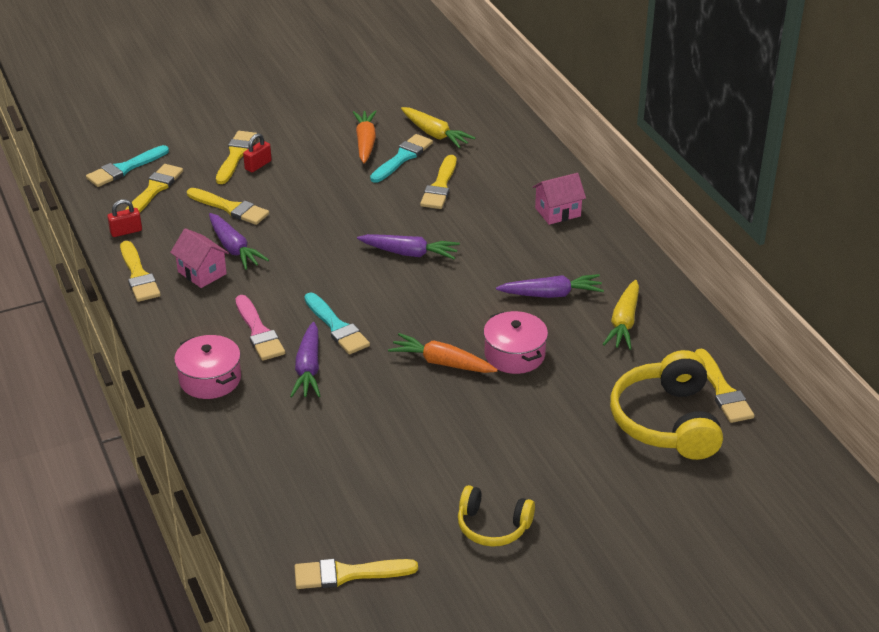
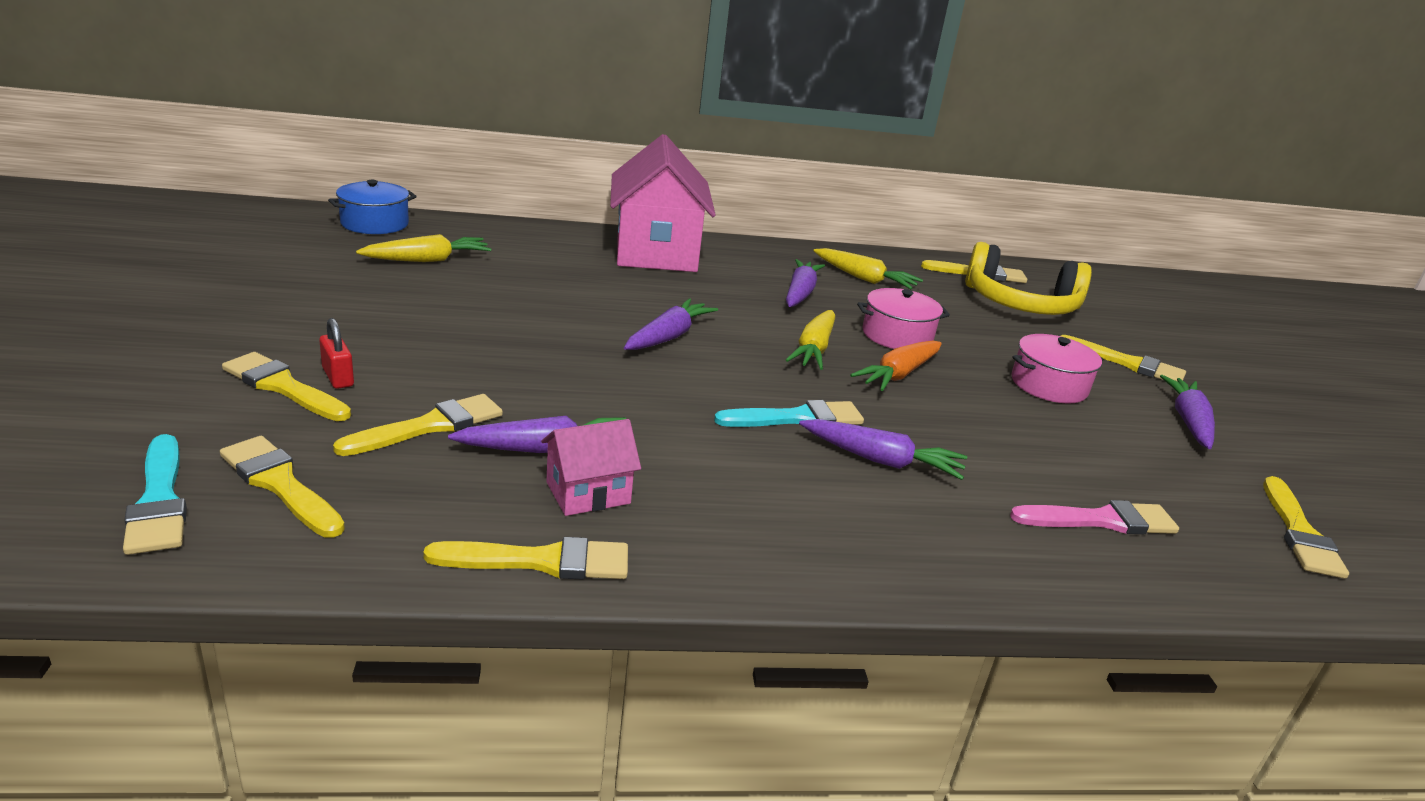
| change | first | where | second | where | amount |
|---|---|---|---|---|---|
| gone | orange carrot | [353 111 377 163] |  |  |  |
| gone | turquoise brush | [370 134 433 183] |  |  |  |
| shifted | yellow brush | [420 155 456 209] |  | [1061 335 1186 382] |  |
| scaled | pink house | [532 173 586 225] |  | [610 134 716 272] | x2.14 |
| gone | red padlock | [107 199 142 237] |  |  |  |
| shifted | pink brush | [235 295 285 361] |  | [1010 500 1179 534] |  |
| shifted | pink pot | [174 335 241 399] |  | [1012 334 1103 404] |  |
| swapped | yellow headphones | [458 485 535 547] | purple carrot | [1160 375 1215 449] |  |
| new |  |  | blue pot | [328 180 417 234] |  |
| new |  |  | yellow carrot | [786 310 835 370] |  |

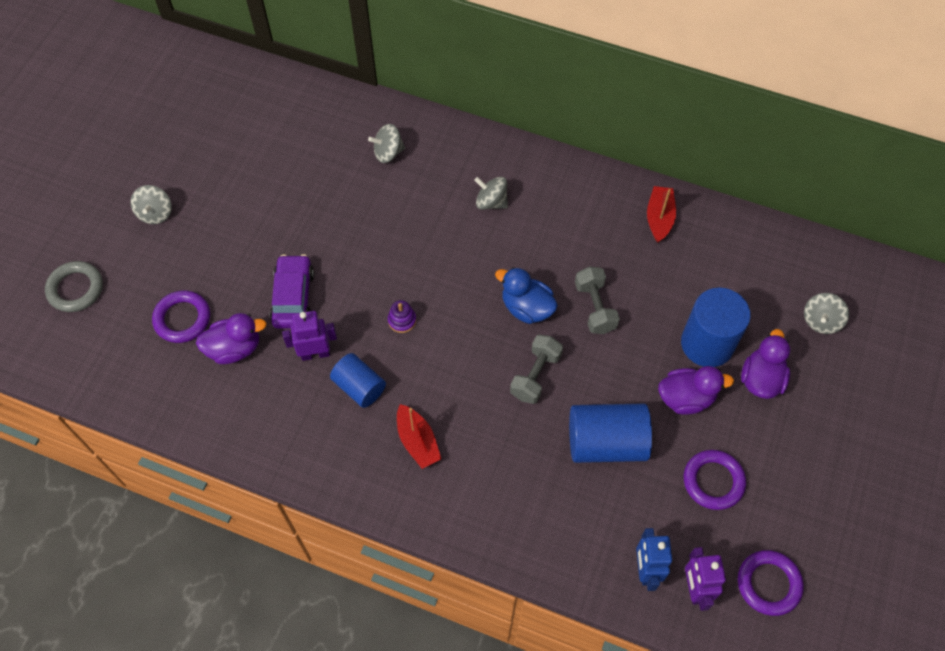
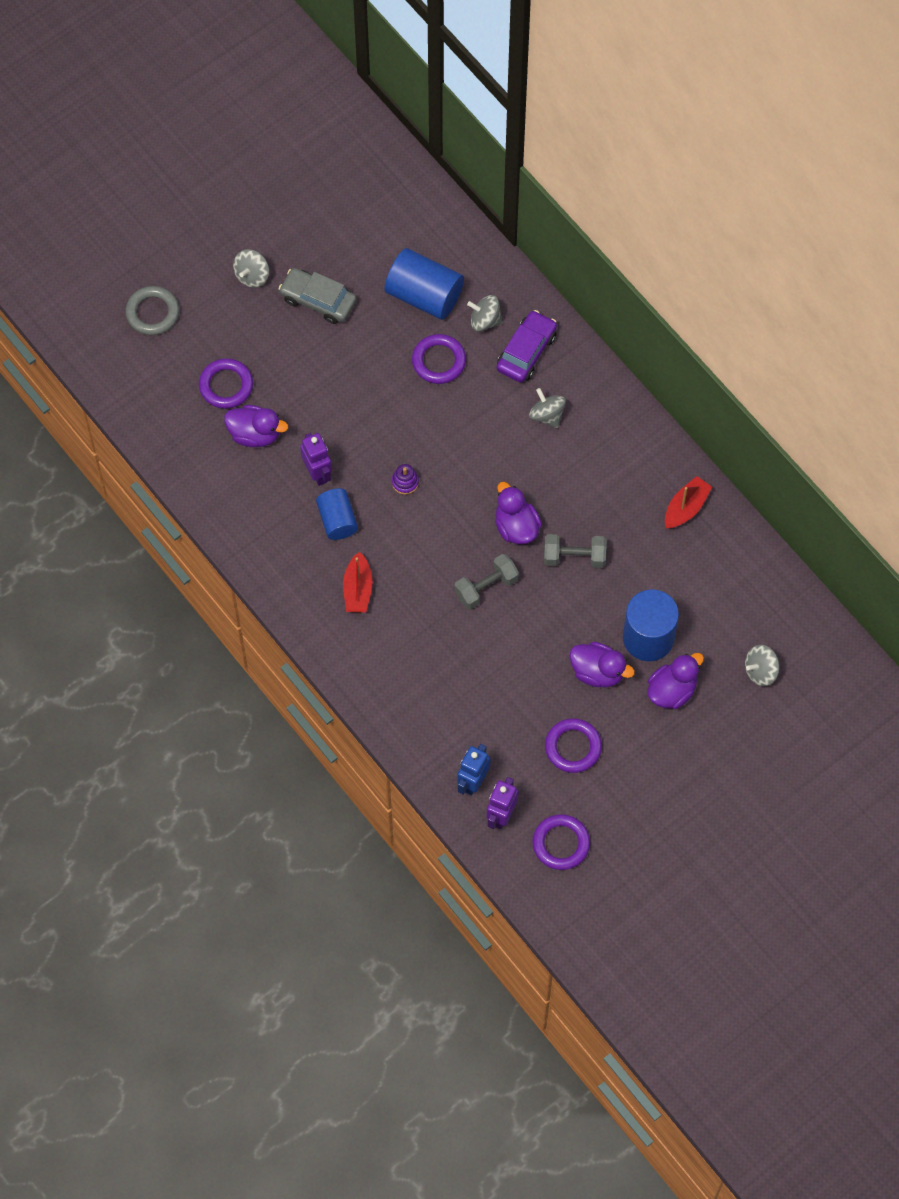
| change | first | where | second | where | amount |
|---|---|---|---|---|---|
| shifted | purple car | [270 254 314 329] |  | [497 310 557 383] |  |
| rotated | grey dumbbell | [575 266 620 334] |  | [544 534 606 568] | 75 degrees clockwise |
| repainted | blue duck | [495 267 558 324] | purple duck | [495 482 542 544] |  |
| rotated | purple robot | [282 311 337 361] |  | [300 433 332 486] | 45 degrees clockwise |
| shifted | blue cylinder | [569 403 652 463] |  | [385 248 464 320] |  |
| new |  |  | grey car | [278 268 357 324] |  |
| new |  |  | purple ring | [412 334 466 384] |  |

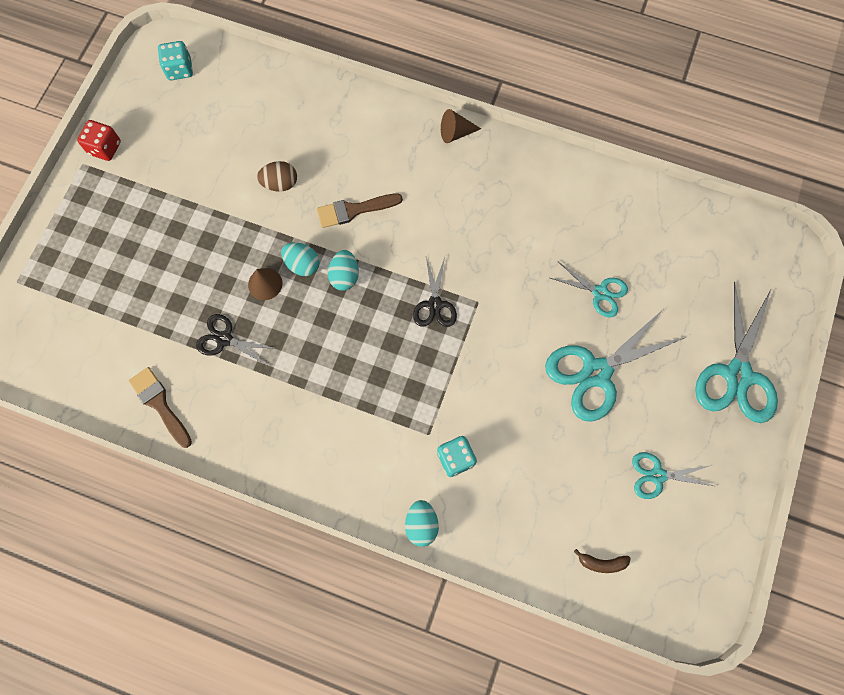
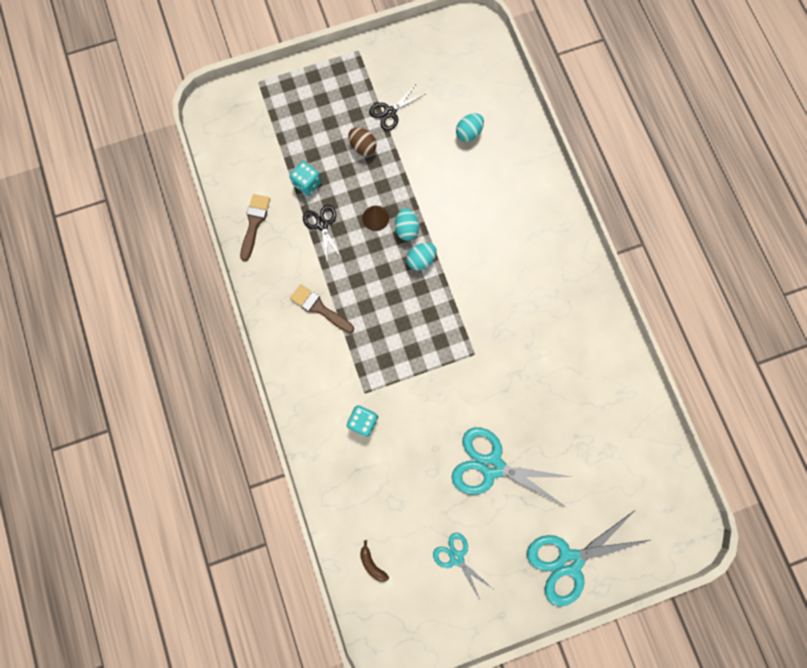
| change | first | where | second | where | amount |
|---|---|---|---|---|---|
| shifted | turquoise dice | [158 41 193 80] |  | [290 161 321 196] |  |
| gone | brown cone | [441 109 481 143] |  |  |  |
| gone | red dice | [77 120 121 161] |  |  |  |
| shifted | brown egg | [257 161 297 192] |  | [348 127 377 156] |  |
| shifted | brown brush | [317 193 403 228] |  | [290 284 354 333] |  |
| shifted | black scissors | [413 257 457 327] |  | [369 86 425 131] |  |
| gone | turquoise scissors | [550 261 628 318] |  |  |  |
| shifted | turquoise egg | [405 500 439 547] |  | [456 113 484 142] |  |

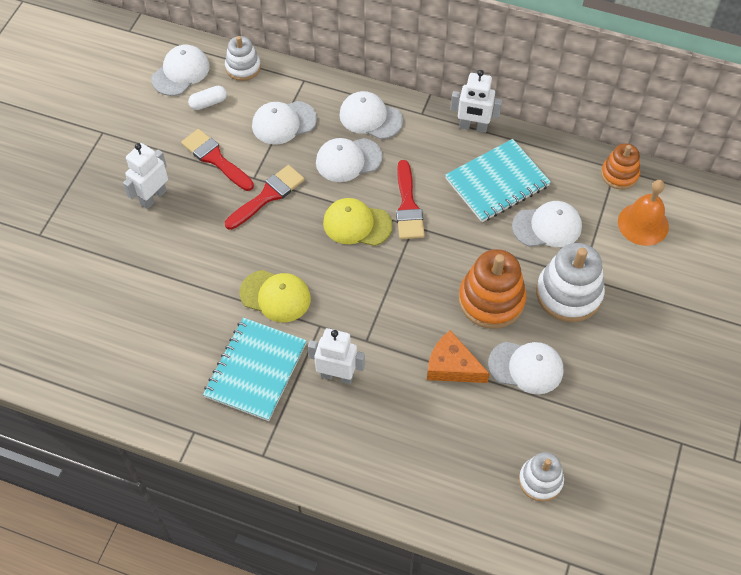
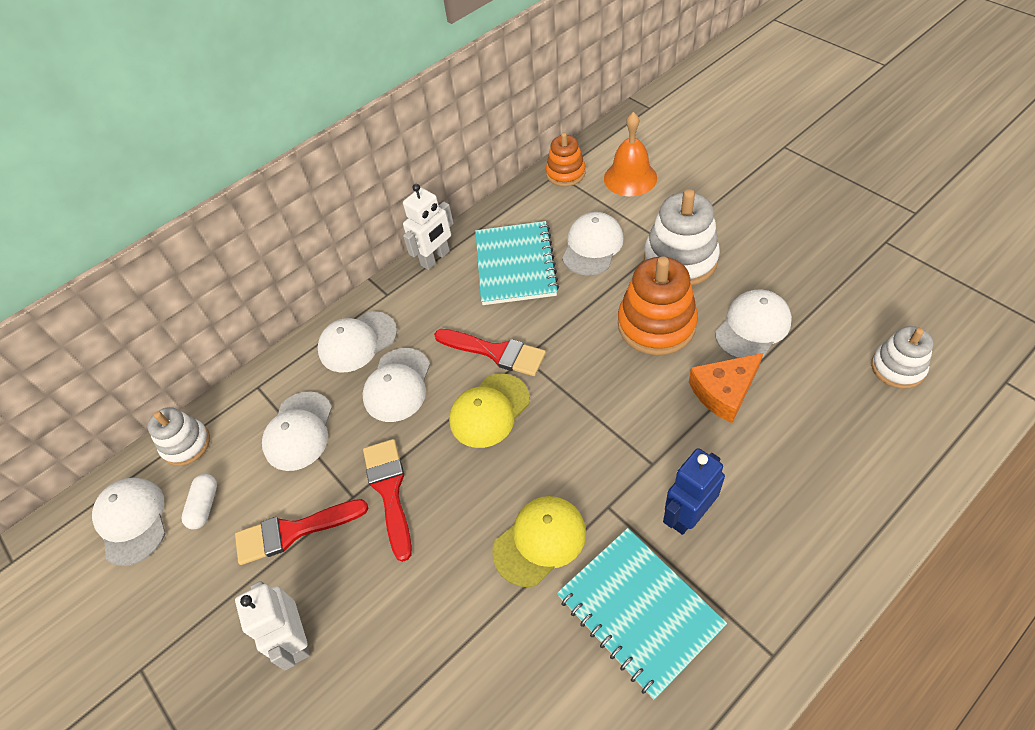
| change | first | where | second | where | amount |
|---|---|---|---|---|---|
| repainted | white robot | [308 328 365 384] | blue robot | [663 448 725 535] |  |

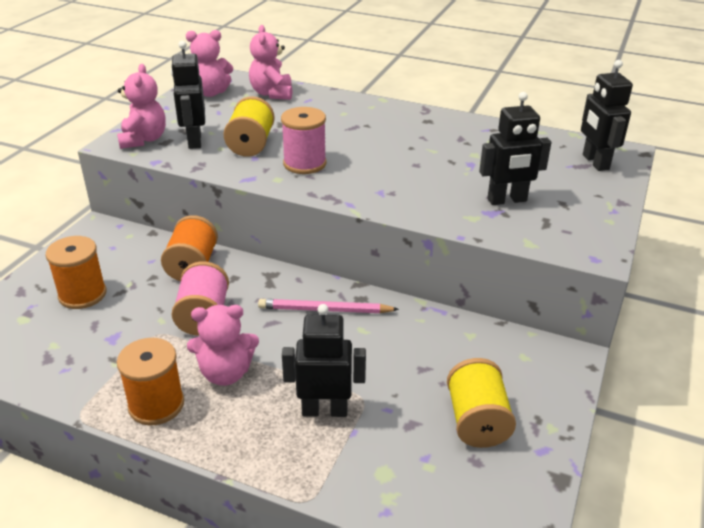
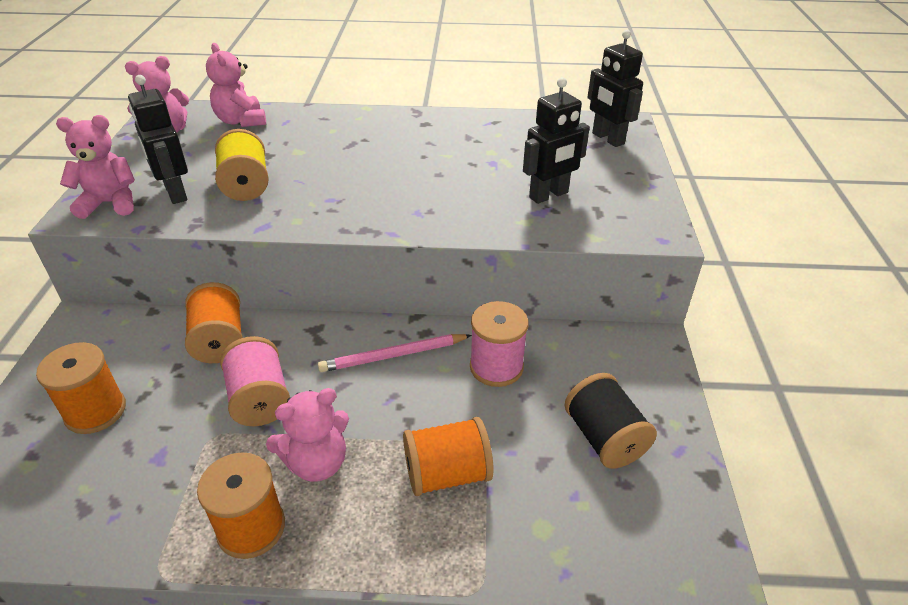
| change | first | where | second | where | amount |
|---|---|---|---|---|---|
| rotated | pink teddy bear | [117 64 166 149] |  | [56 115 135 219] | 75 degrees counterclockwise |
| shifted | pink spool | [281 107 326 174] |  | [470 301 529 387] |  |
| swapped | black robot | [282 304 366 417] | orange spool | [403 417 494 496] |  |
| repainted | yellow spool | [447 358 516 448] | black spool | [565 373 657 469] |  |

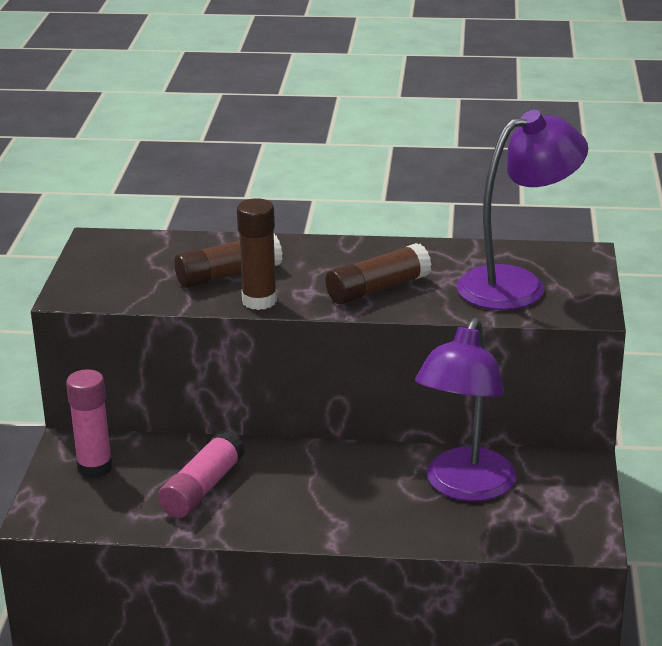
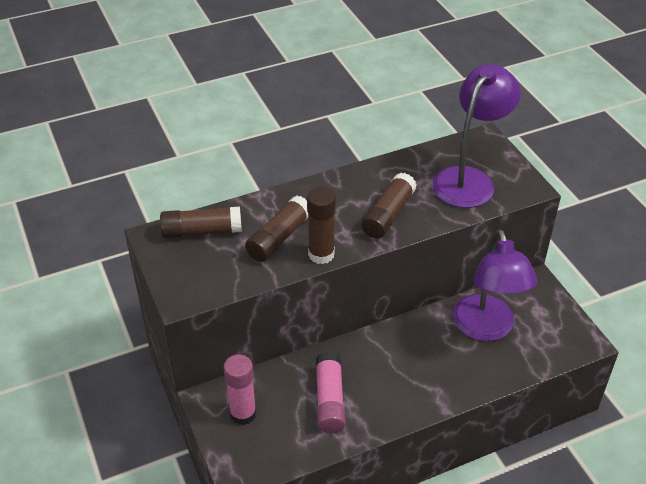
| change | first | where | second | where | amount |
|---|---|---|---|---|---|
| new |  |  | brown glue stick | [160 206 242 238] |  |

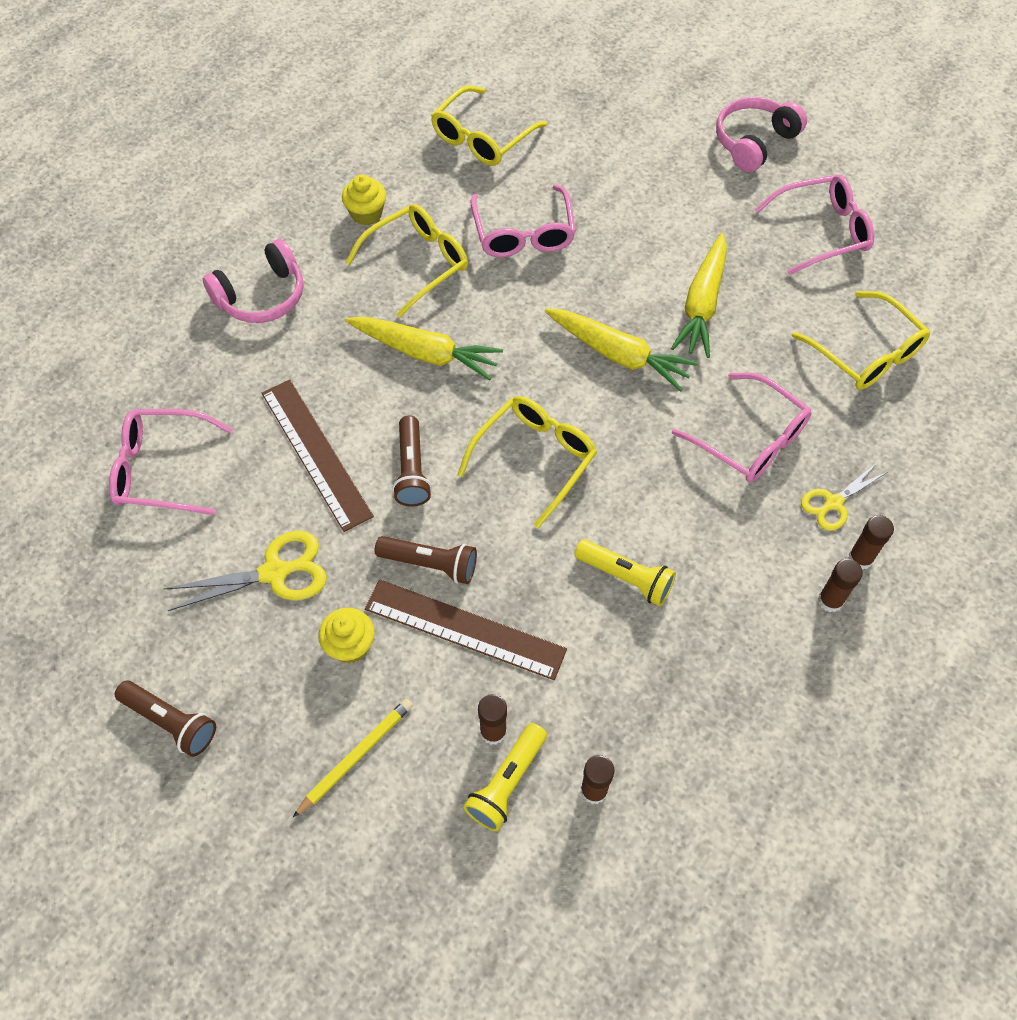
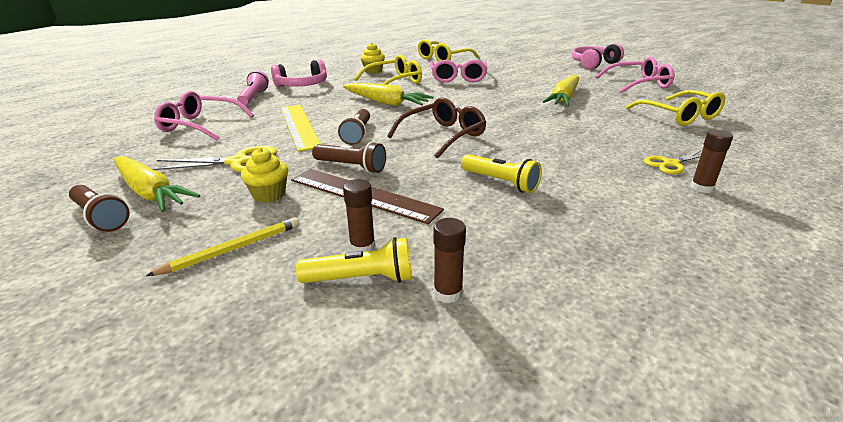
| change | first | where | second | where | amount |
|---|---|---|---|---|---|
| shifted | yellow carrot | [545 309 698 392] |  | [114 156 200 212] |  |
| gone | pink glasses | [672 372 811 482] |  |  |  |
| repainted | brown ruler | [262 380 374 532] | yellow ruler | [281 105 321 152] |  |
| repainted | yellow glasses | [457 396 597 529] | brown glasses | [387 98 487 159] |  |
| gone | brown glue stick | [818 559 863 612] |  |  |  |
| rotated | yellow flashlight | [464 723 547 831] |  | [296 237 412 283] | 135 degrees counterclockwise |
| new |  |  | pink flashlight | [237 71 269 106] |  |

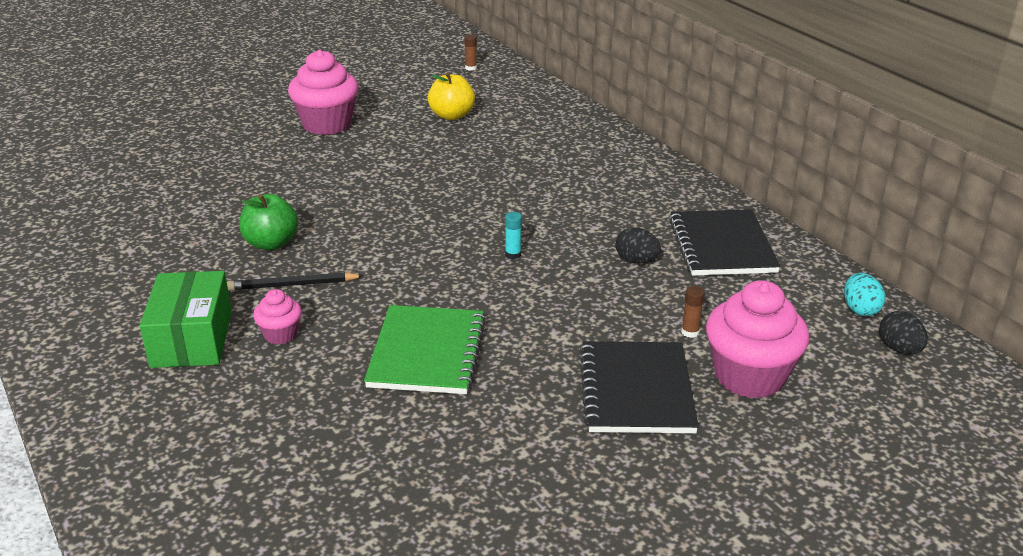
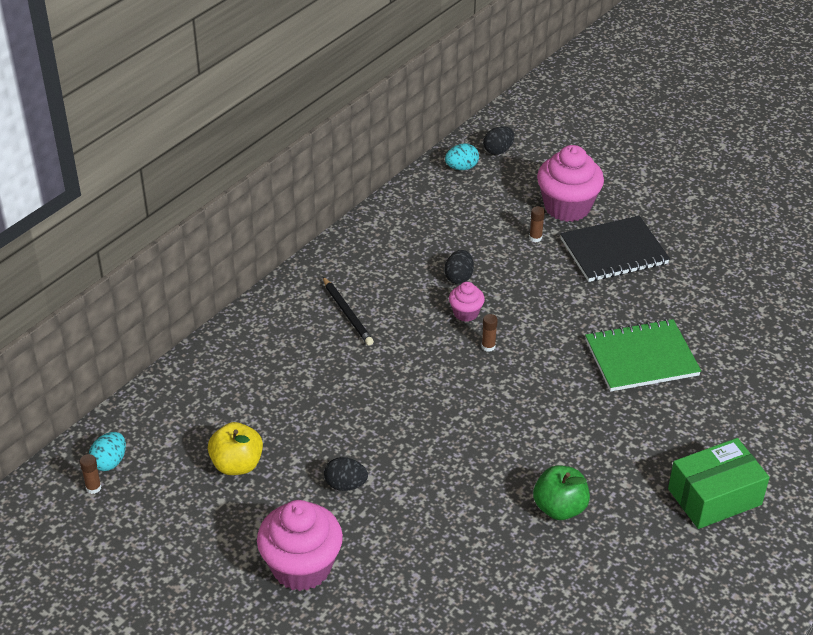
| change | first | where | second | where | amount |
|---|---|---|---|---|---|
| gone | black notebook | [669 209 781 276] |  |  |  |
| repainted | turquoise glue stick | [505 212 522 259] | brown glue stick | [482 314 498 352] |  |
| shifted | black pencil | [227 272 364 291] |  | [323 277 374 346] |  |
| shifted | pink cupcake | [253 289 302 344] |  | [449 282 485 322] |  |
| new |  |  | turquoise egg | [89 432 126 471] |  |
| new |  |  | black egg | [324 457 368 491] |  |

